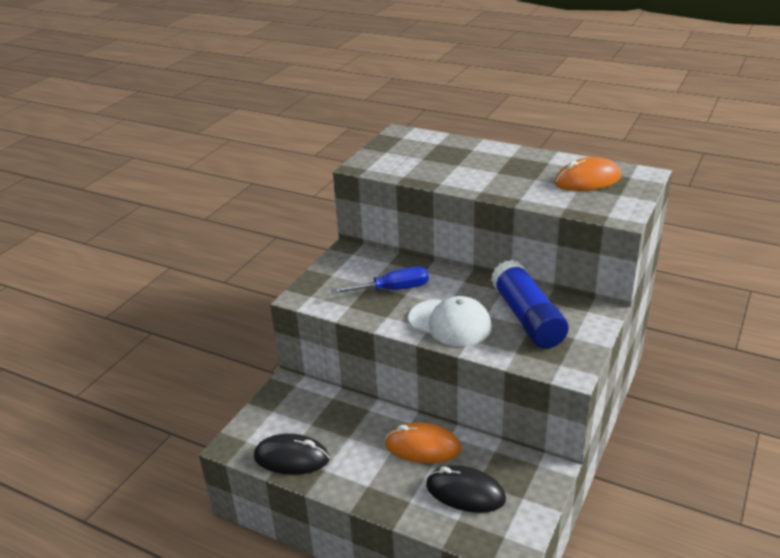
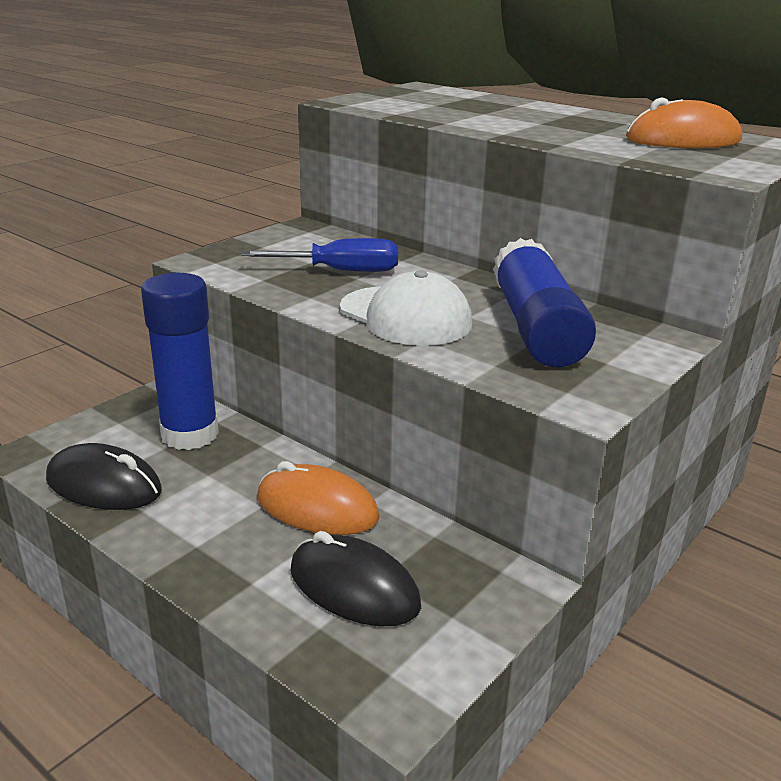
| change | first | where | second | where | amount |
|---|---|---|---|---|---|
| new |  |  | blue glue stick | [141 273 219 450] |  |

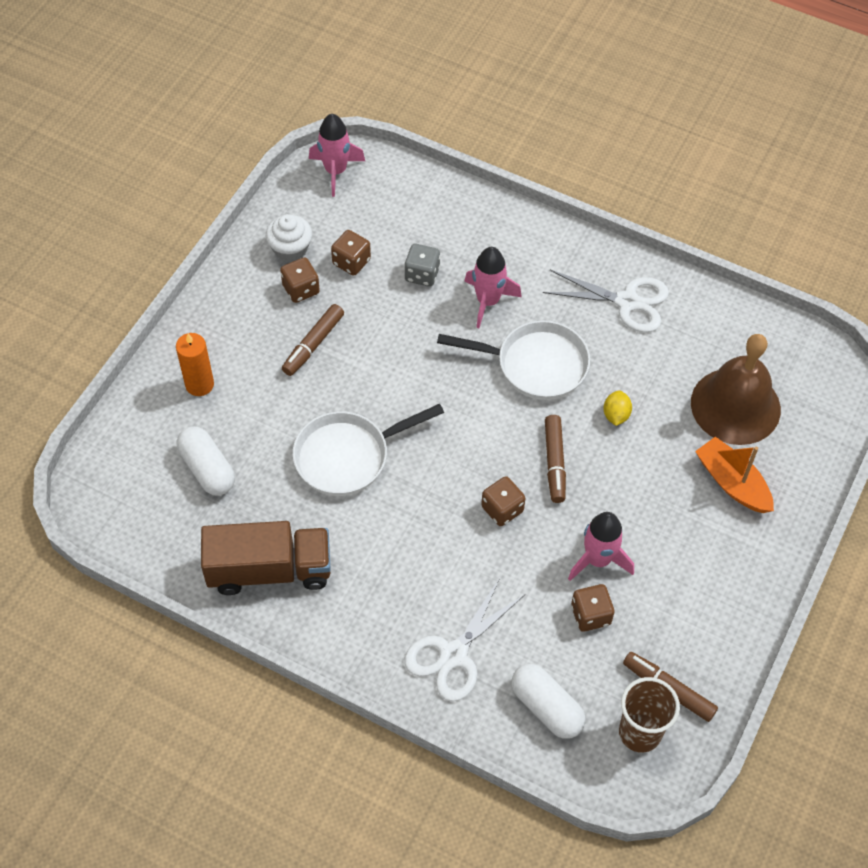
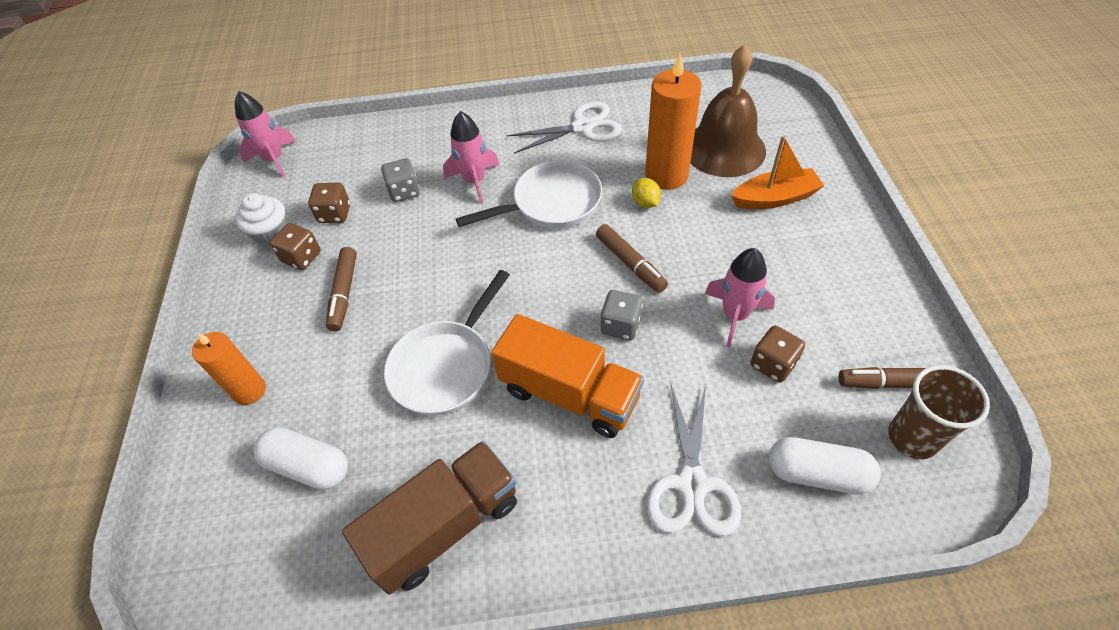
| change | first | where | second | where | amount |
|---|---|---|---|---|---|
| rotated | orange boat | [695 437 774 513] |  | [731 135 824 209] | 150 degrees clockwise |
| repainted | brown dice | [481 476 526 526] | grey dice | [600 290 643 340] |  |
| new |  |  | orange candle | [645 54 702 190] |  |
| new |  |  | orange truck | [491 314 644 438] |  |

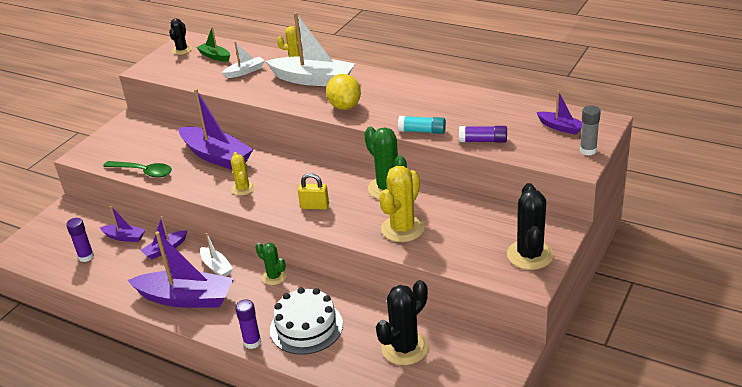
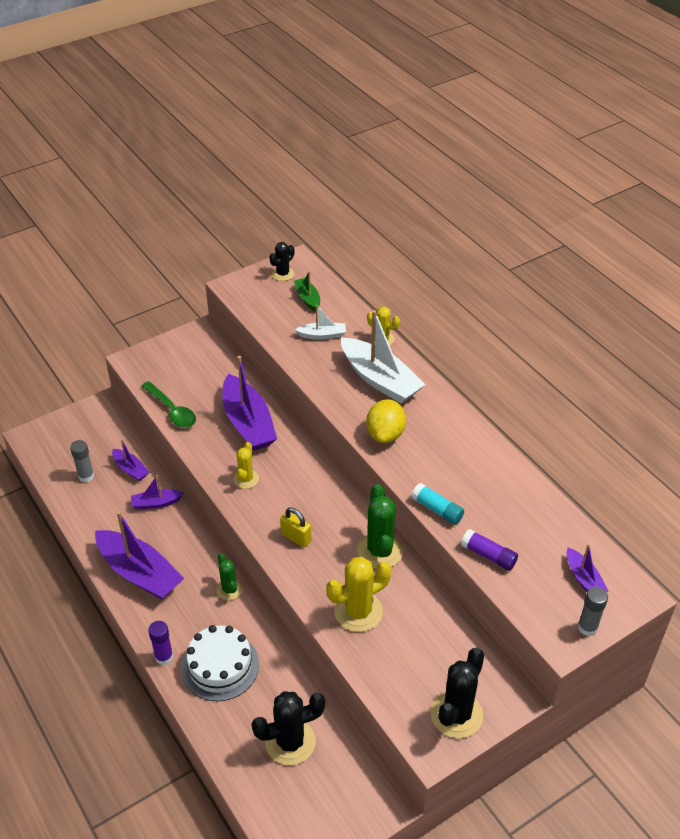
| change | first | where | second | where | amount |
|---|---|---|---|---|---|
| repainted | purple glue stick | [66 218 94 262] | grey glue stick | [70 440 94 482] |  |
| gone | white boat | [200 233 233 277] |  |  |  |

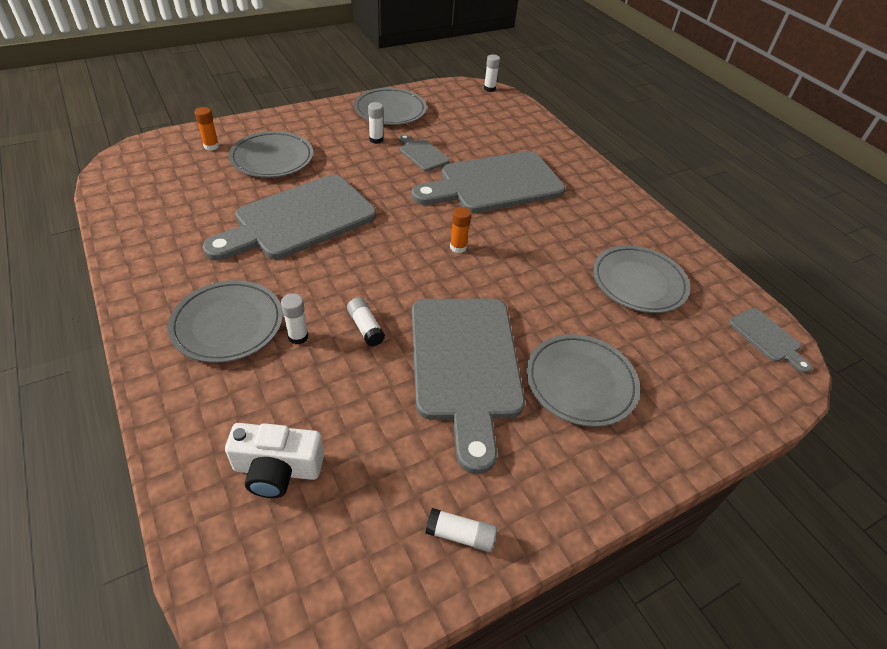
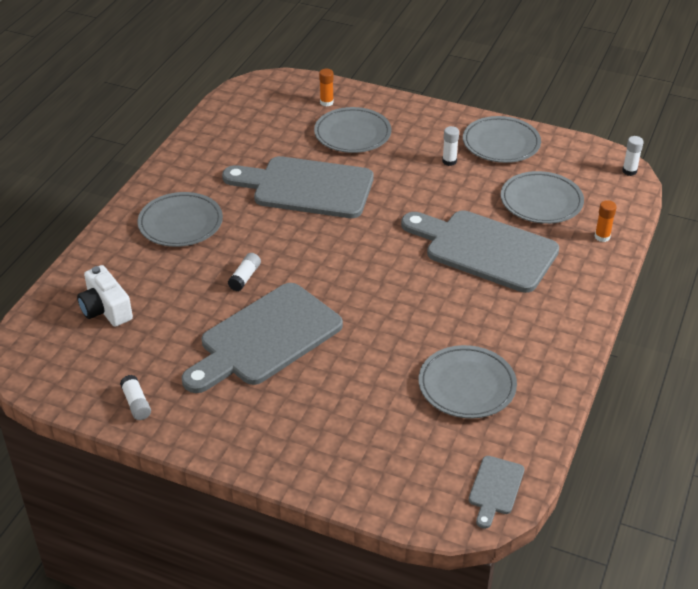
| change | first | where | second | where | amount |
|---|---|---|---|---|---|
| gone | grey cutting board | [399 134 450 171] |  |  |  |
| shifted | orange glue stick | [450 207 471 253] |  | [594 200 617 242] |  |
| gone | white glue stick | [281 293 308 344] |  |  |  |
| shifted | grey plate | [526 334 640 427] |  | [501 171 584 224] |  |

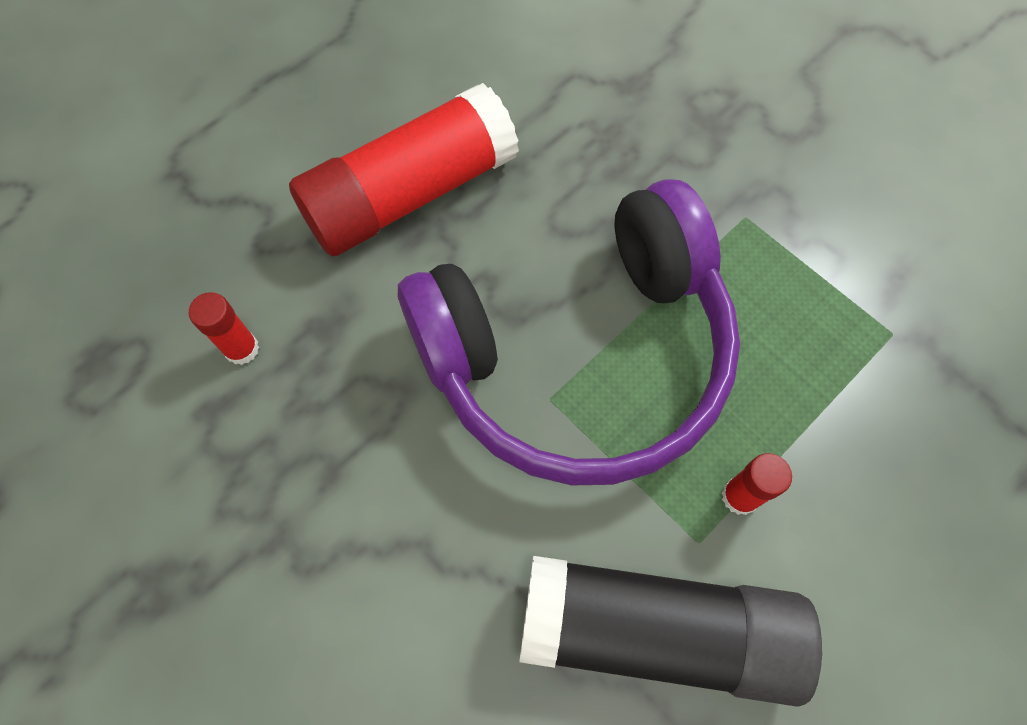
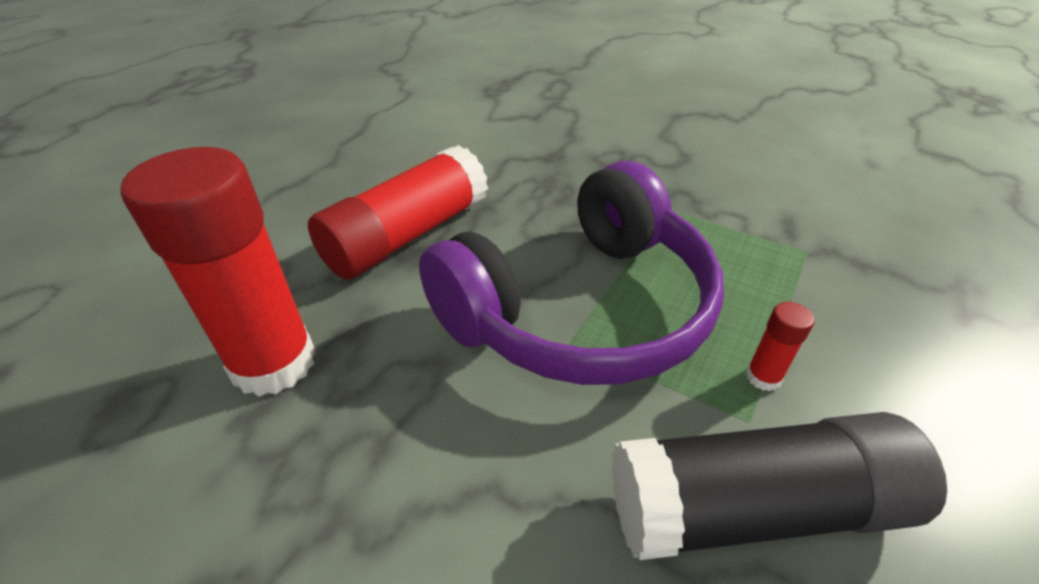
| change | first | where | second | where | amount |
|---|---|---|---|---|---|
| scaled | red glue stick | [189 292 259 365] |  | [121 147 316 396] | x2.46 |

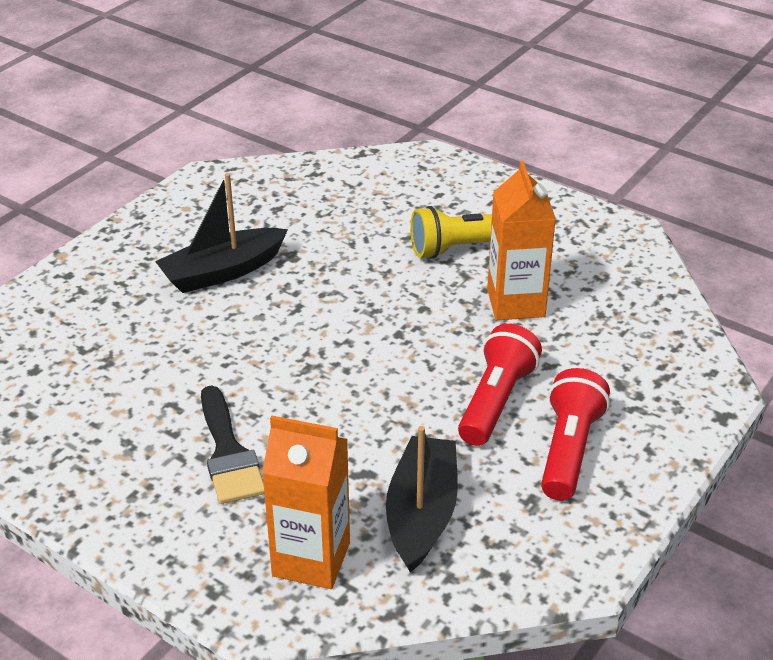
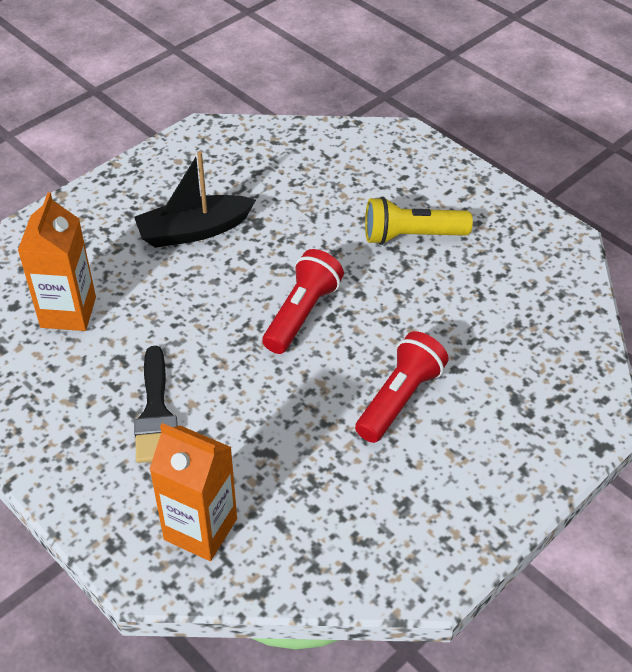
| change | first | where | second | where | amount |
|---|---|---|---|---|---|
| shifted | orange carton | [487 161 556 320] |  | [18 193 96 331] |  |
| shifted | red flashlight | [541 368 610 501] |  | [262 249 344 354] |  |
| gone | black boat | [386 426 458 573] |  |  |  |

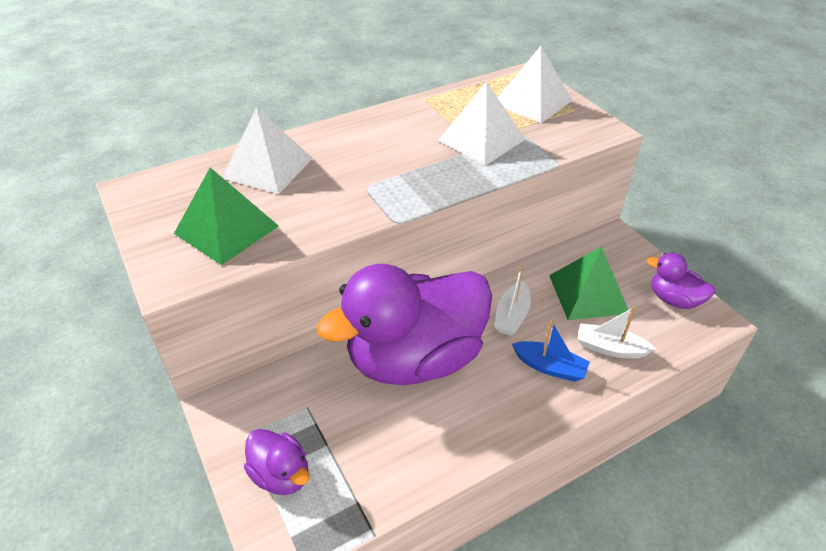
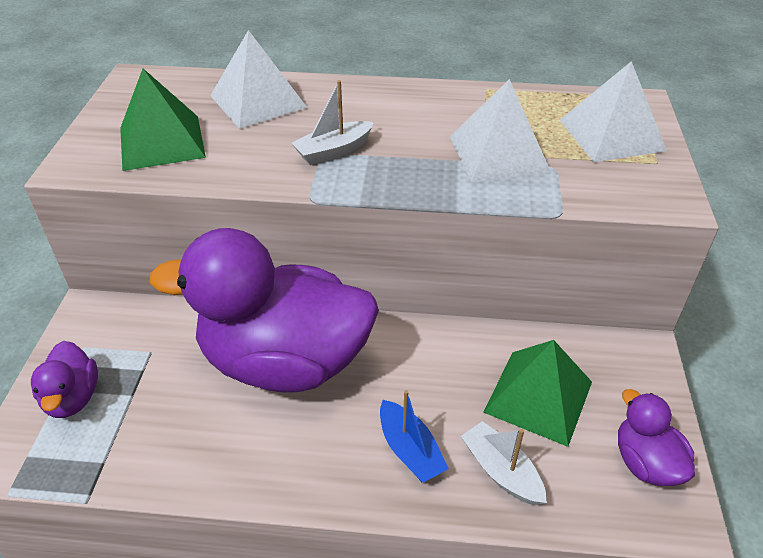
| change | first | where | second | where | amount |
|---|---|---|---|---|---|
| shifted | white boat | [494 267 531 336] |  | [291 80 374 165] |  |

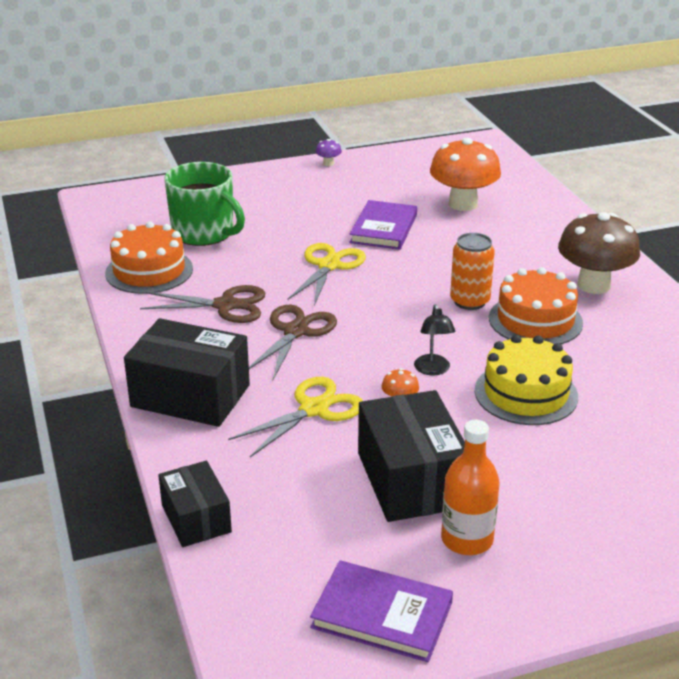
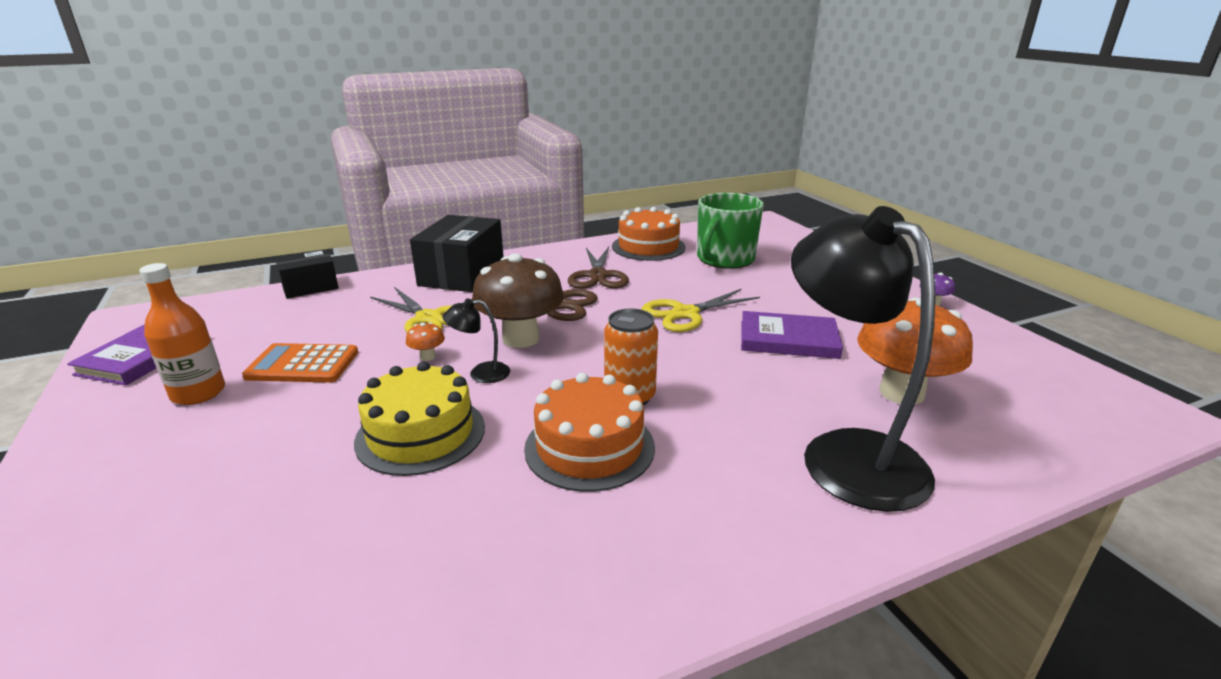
| change | first | where | second | where | amount |
|---|---|---|---|---|---|
| shifted | brown mushroom | [558 212 640 294] |  | [472 253 564 348] |  |
| rotated | yellow scissors | [288 243 366 306] |  | [641 289 760 332] | 135 degrees clockwise |
| swapped | black box | [358 390 465 522] | orange calculator | [242 343 358 383] |  |
| new |  |  | black lamp | [791 206 936 512] |  |

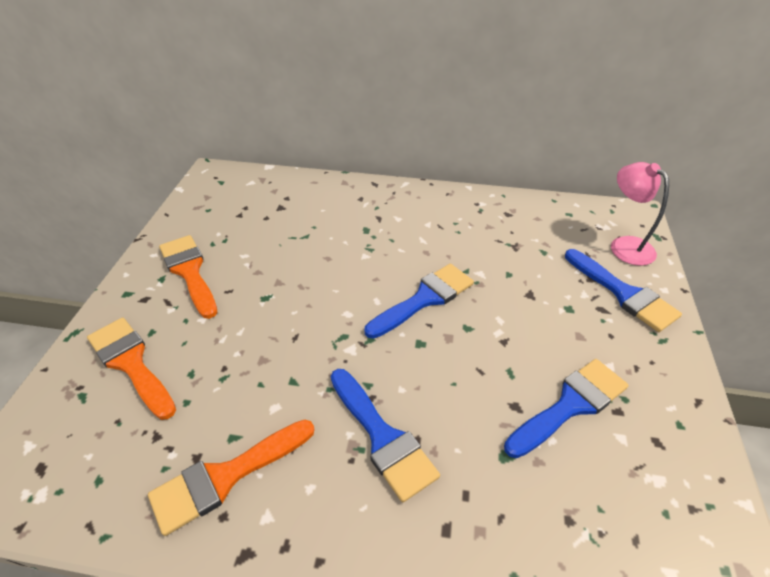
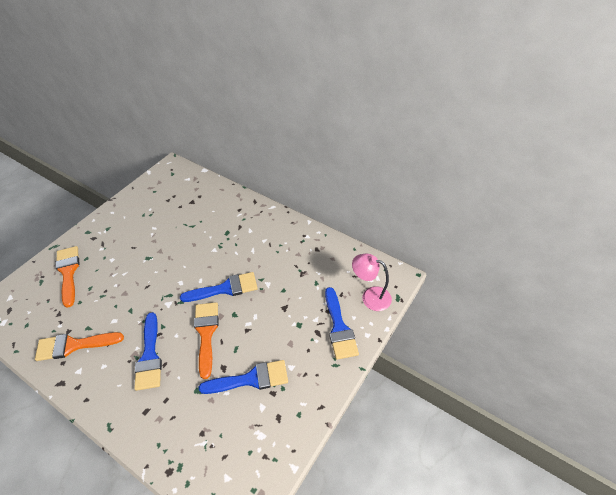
| change | first | where | second | where | amount |
|---|---|---|---|---|---|
| rotated | pink lamp | [611 162 669 266] |  | [352 254 392 311] | 60 degrees counterclockwise |
| shifted | orange brush | [159 235 217 319] |  | [194 302 218 379] |  |

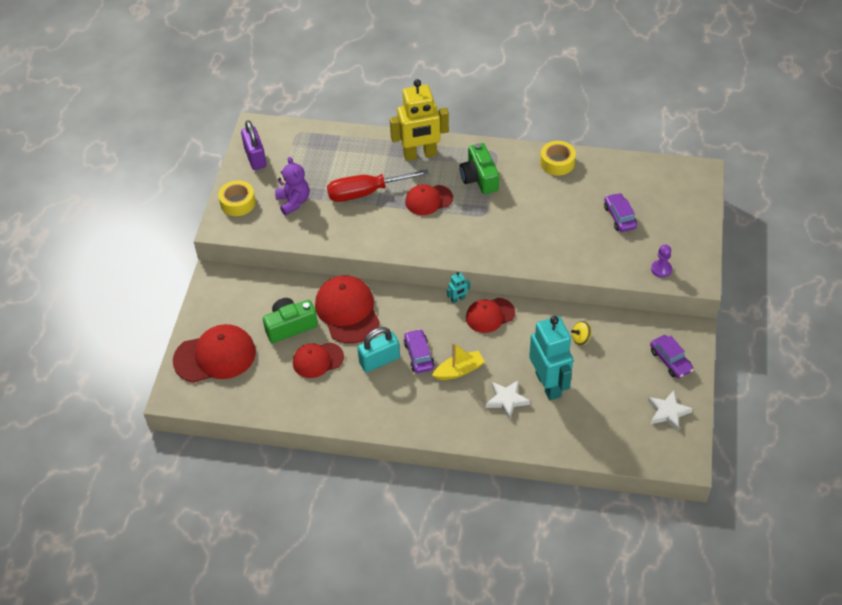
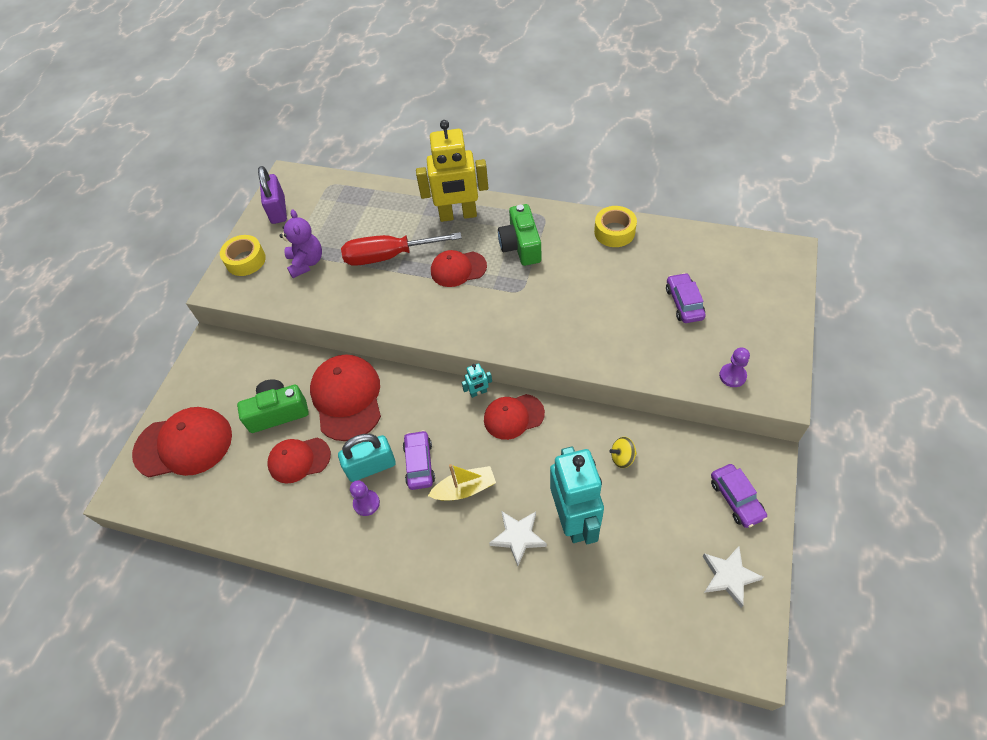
| change | first | where | second | where | amount |
|---|---|---|---|---|---|
| new |  |  | purple pawn | [350 480 380 516] |  |

